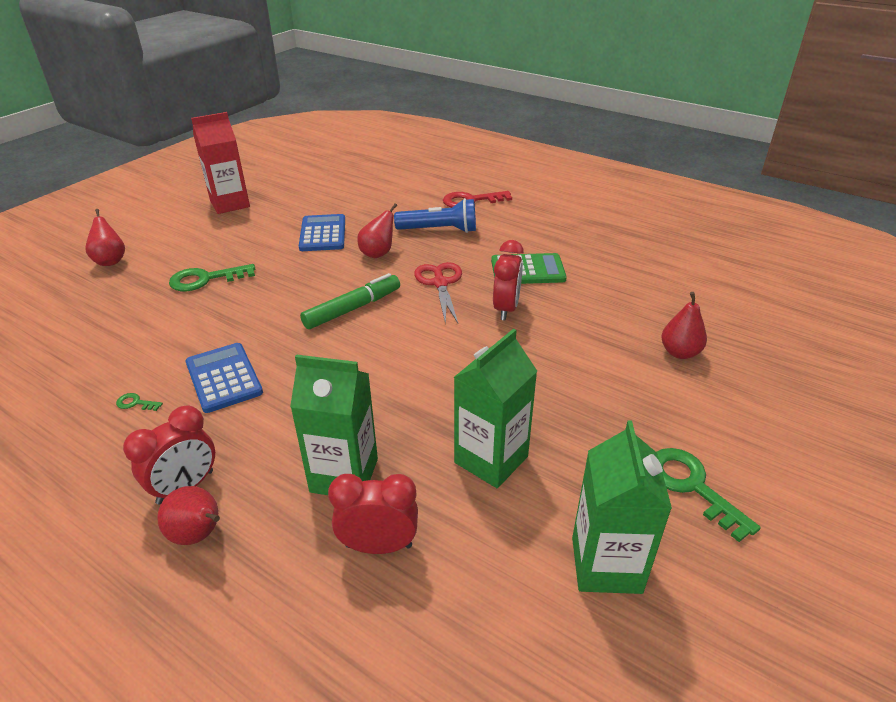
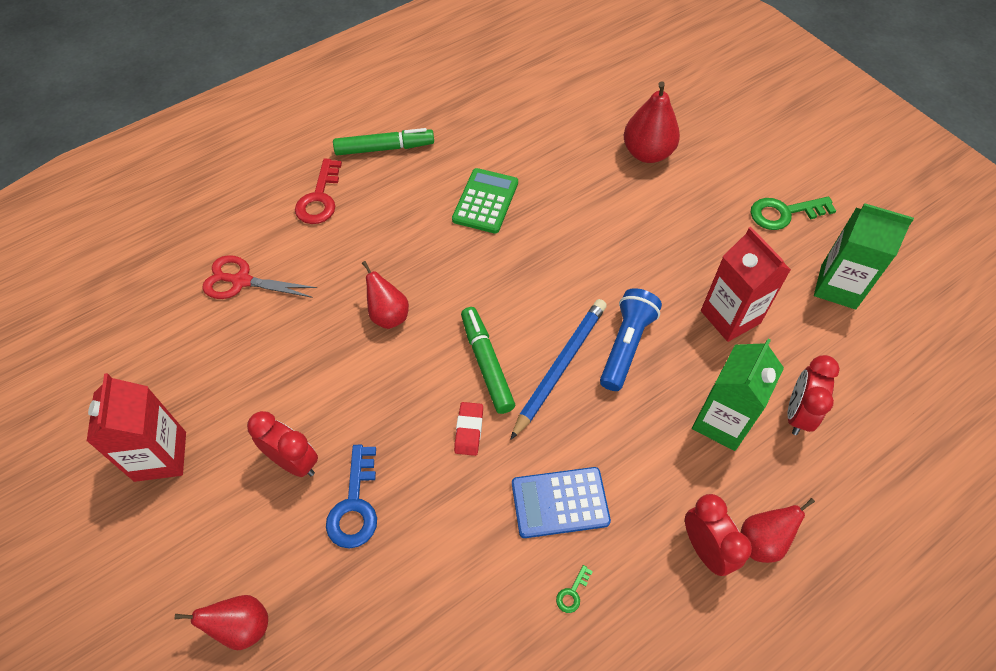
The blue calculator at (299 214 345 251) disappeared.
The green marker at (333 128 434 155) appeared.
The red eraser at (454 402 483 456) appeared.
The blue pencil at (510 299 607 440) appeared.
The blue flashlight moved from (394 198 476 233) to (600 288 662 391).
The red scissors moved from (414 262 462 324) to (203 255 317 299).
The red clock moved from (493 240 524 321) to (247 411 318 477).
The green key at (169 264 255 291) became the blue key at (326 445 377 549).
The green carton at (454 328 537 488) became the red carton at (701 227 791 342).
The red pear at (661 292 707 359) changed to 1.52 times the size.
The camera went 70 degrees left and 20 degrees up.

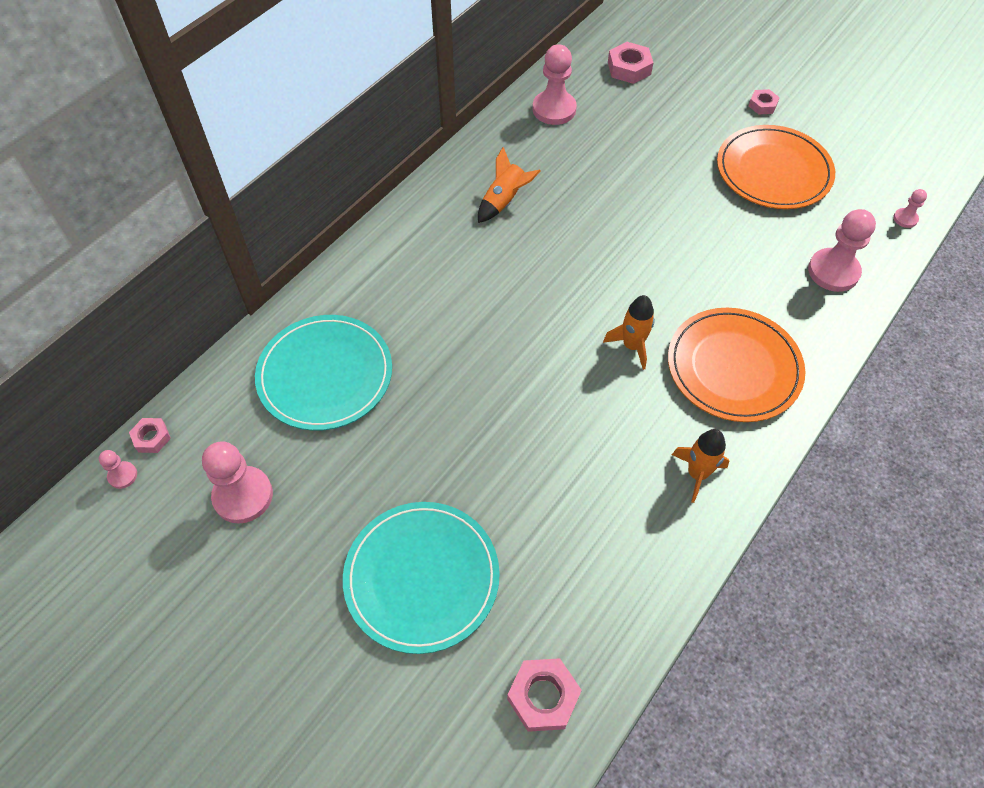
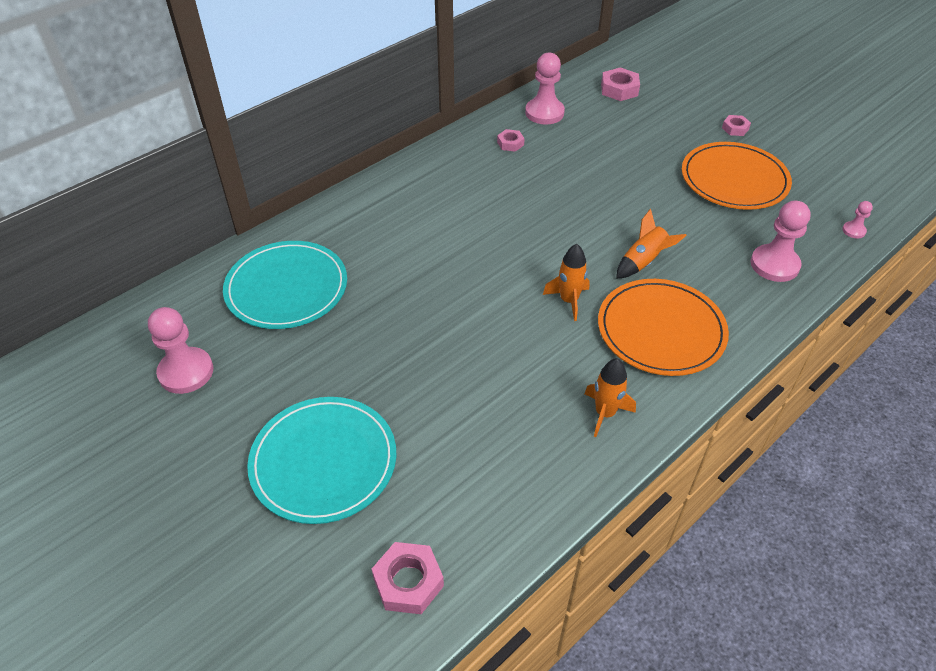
The pink pawn at (99 450 137 489) disappeared.
The pink nut moved from (129 418 171 453) to (497 129 525 152).
The orange rocket moved from (478 147 540 223) to (616 209 687 279).
The camera went 10 degrees right and 10 degrees down.

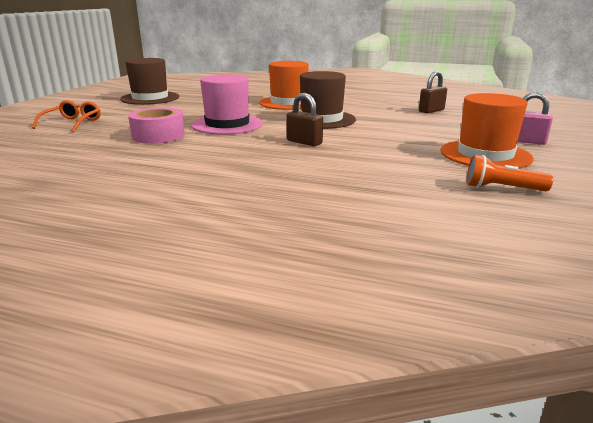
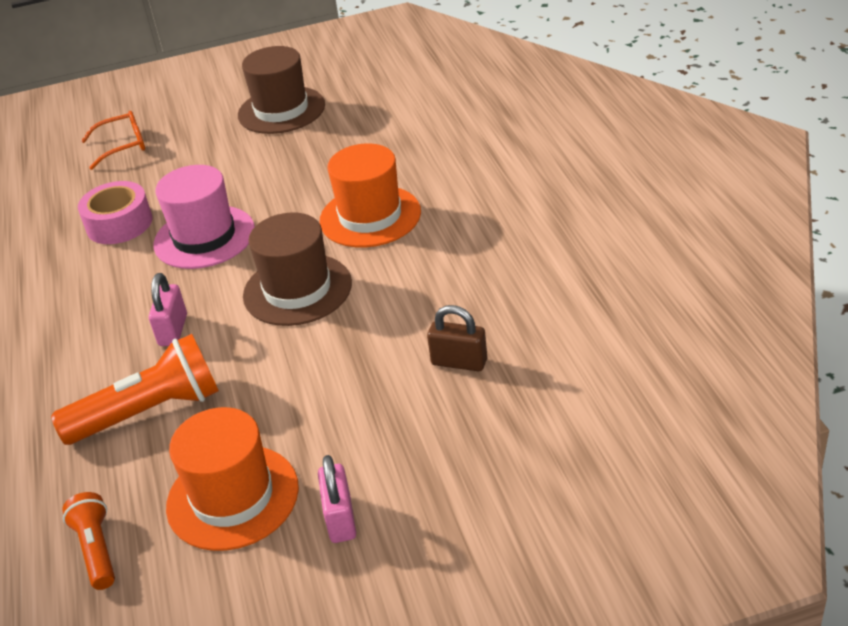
The orange flashlight at (51 334 219 445) appeared.
The brown padlock at (286 93 323 146) became the pink padlock at (149 273 187 346).
The camera went 60 degrees right and 15 degrees up.

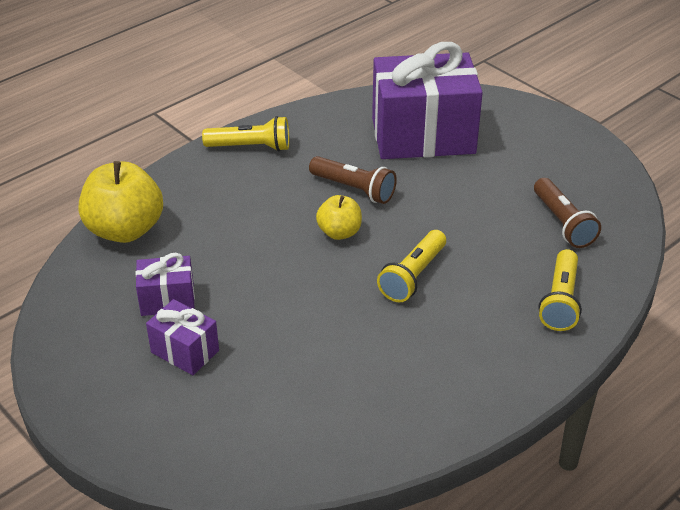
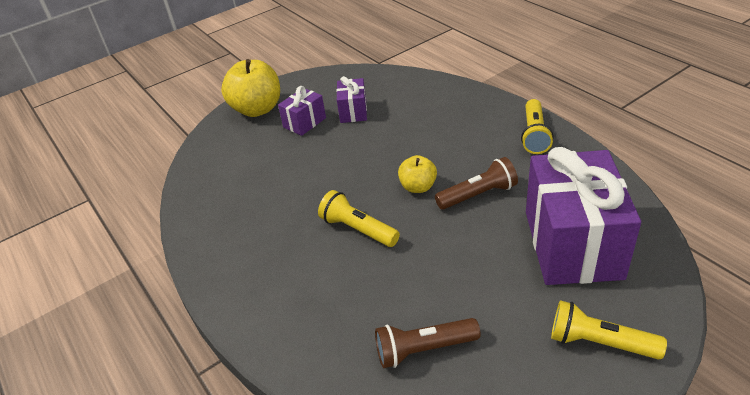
The yellow apple moved from (79 161 163 243) to (221 59 280 117).
The yellow flashlight moved from (539 249 582 331) to (551 300 667 359).
The brown flashlight at (309 156 397 204) turned 150 degrees counterclockwise.
The camera went 100 degrees right and 0 degrees up.

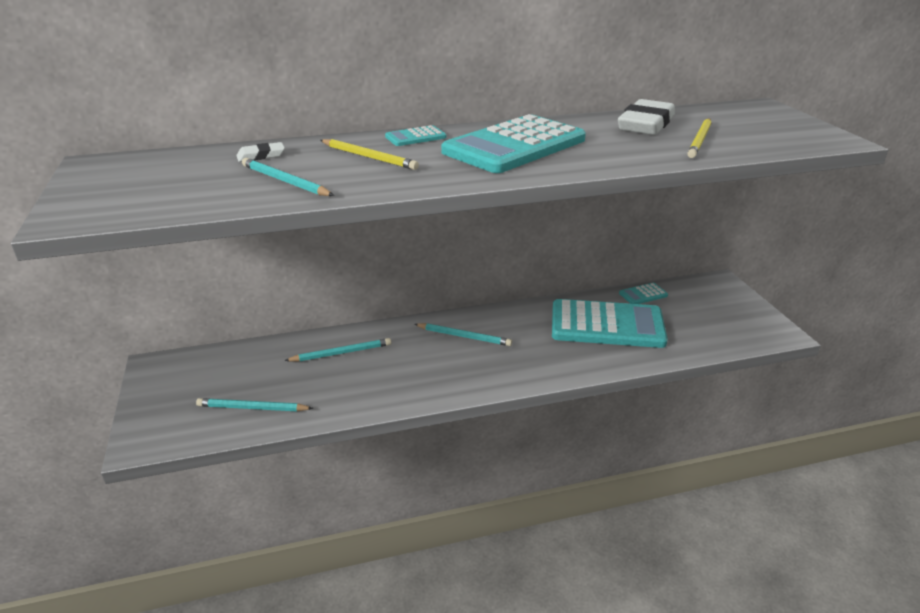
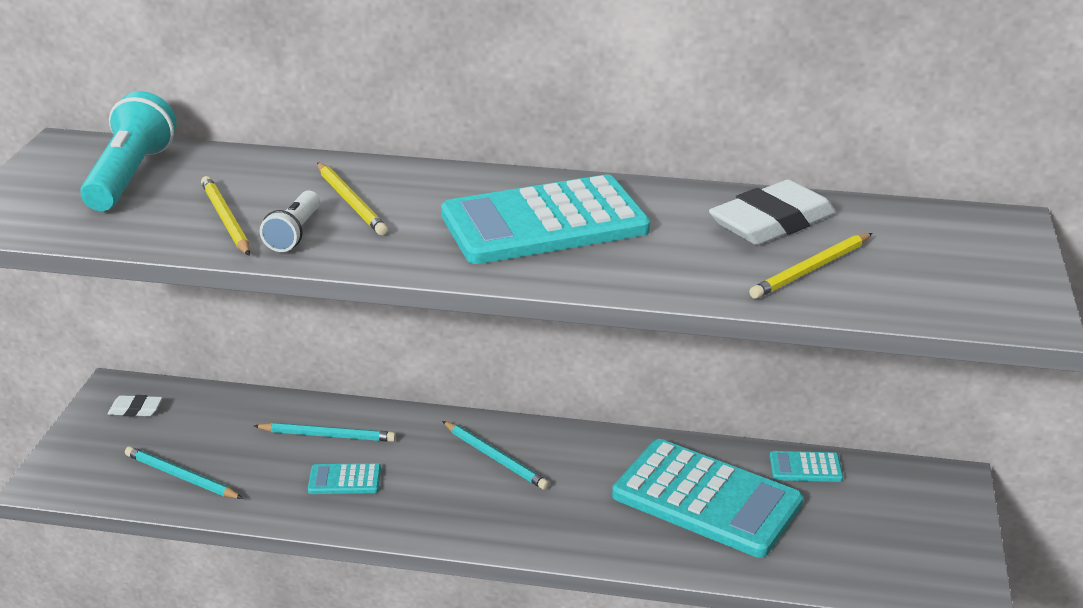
The turquoise flashlight at (80 91 177 211) appeared.
The white flashlight at (260 191 320 252) appeared.
The white eraser moved from (236 142 285 162) to (108 395 162 417).
The turquoise calculator moved from (385 125 446 146) to (308 463 381 494).
The turquoise pencil at (242 158 334 196) became the yellow pencil at (201 176 250 256).
The camera went 25 degrees right and 0 degrees up.

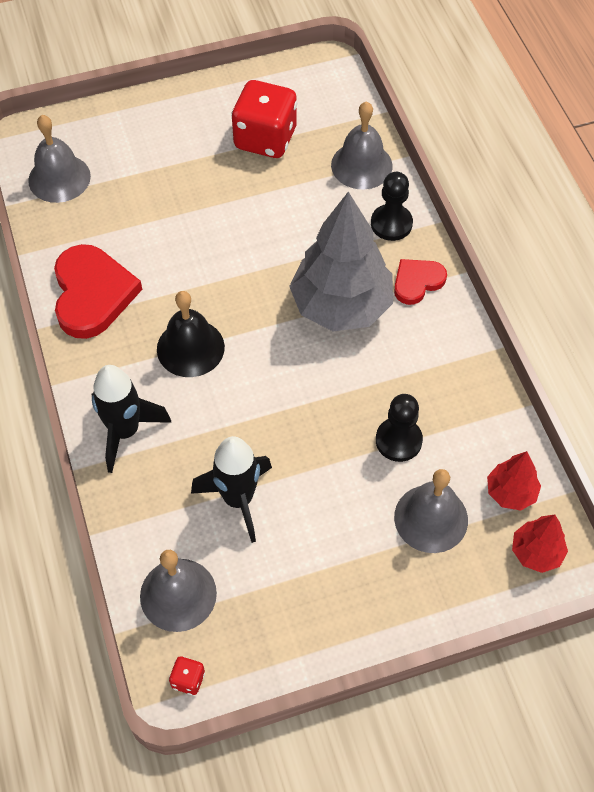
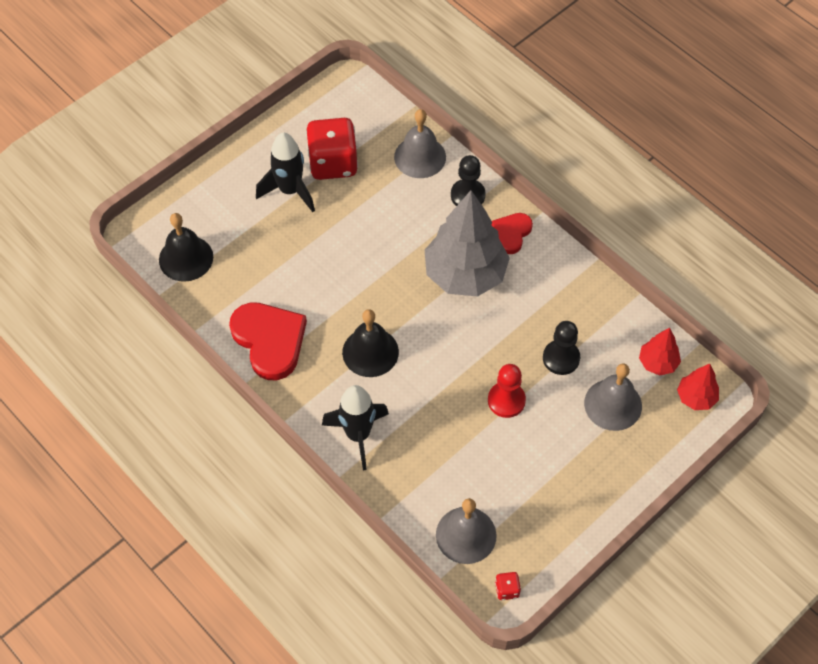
The red pawn at (488 364 526 418) appeared.
The black rocket moved from (191 436 272 543) to (256 132 315 212).
The grey bell at (28 115 91 203) became the black bell at (159 213 213 282).
The camera went 25 degrees left and 0 degrees up.

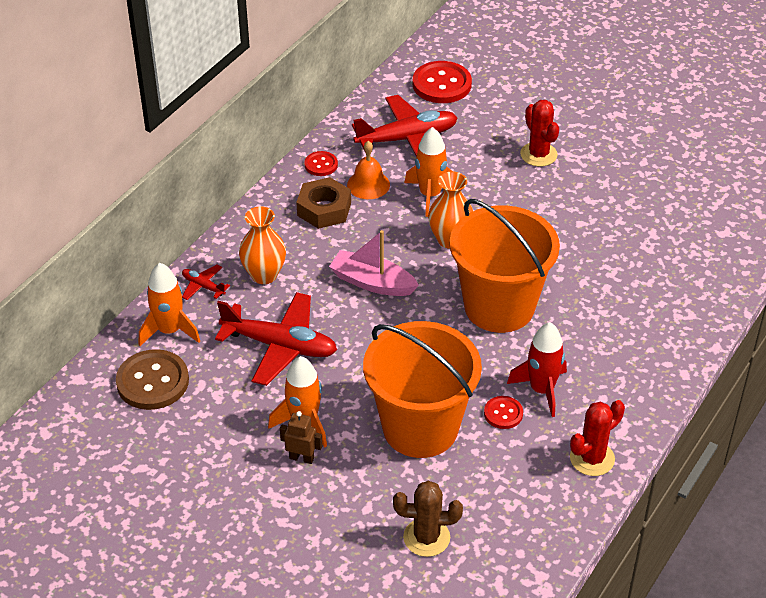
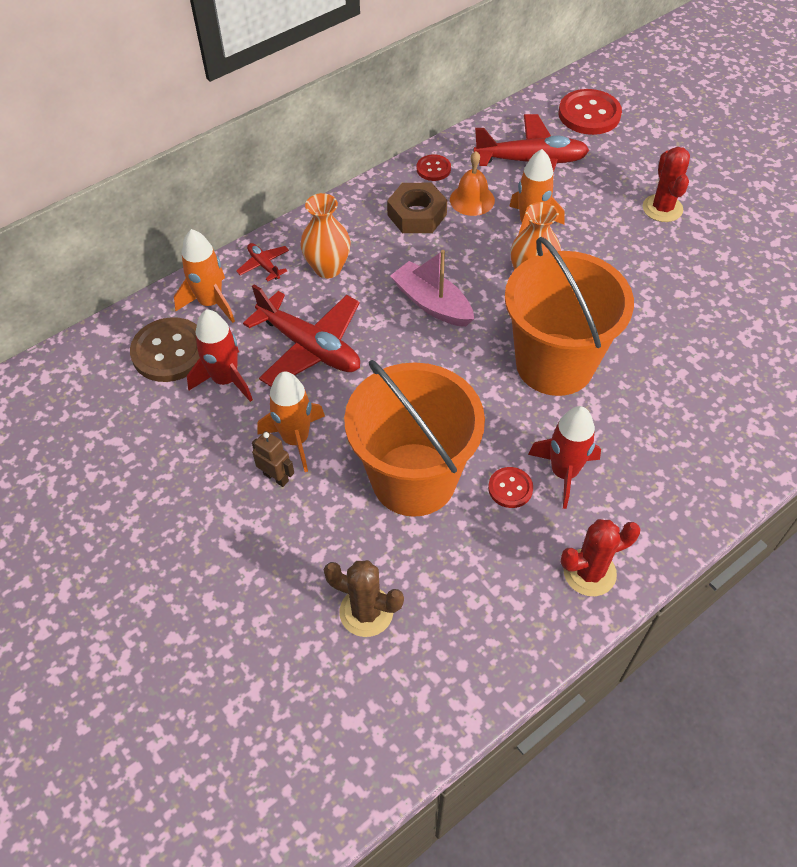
The red rocket at (187 309 253 402) appeared.
The camera went 20 degrees right and 10 degrees up.

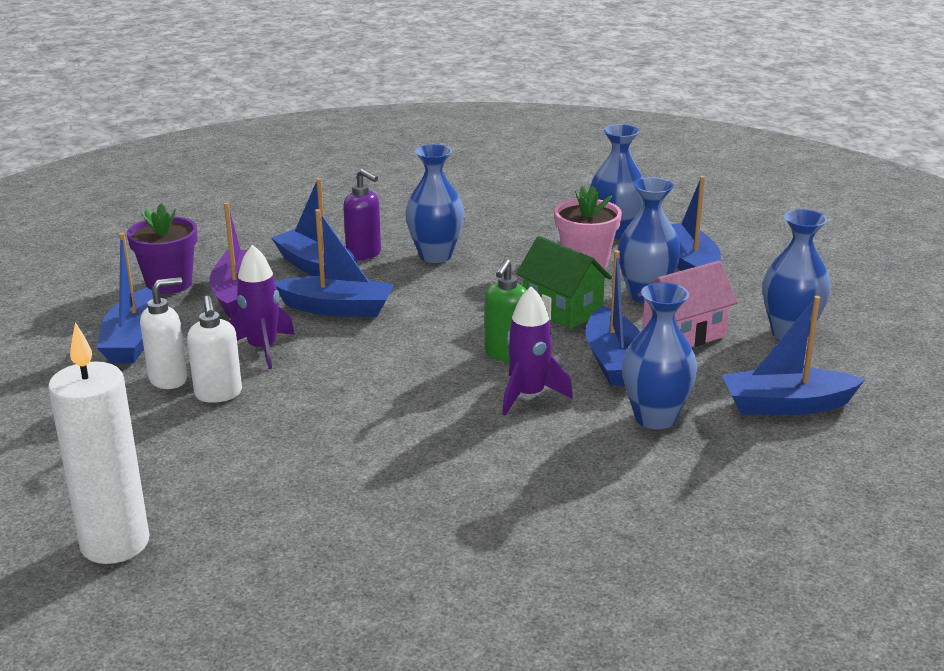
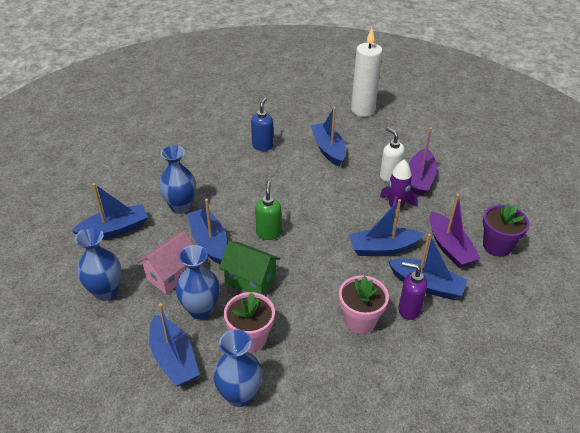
The purple rocket at (502 286 573 415) disappeared.
The blue soap dispenser at (251 97 273 151) appeared.
The blue boat moved from (97 233 153 363) to (311 107 346 167).
The white soap dispenser at (140 277 187 389) was replaced by the purple boat at (409 127 437 195).
The blue vase at (406 144 464 263) was replaced by the pink flower pot at (339 276 389 334).
The camera went 160 degrees right and 15 degrees up.

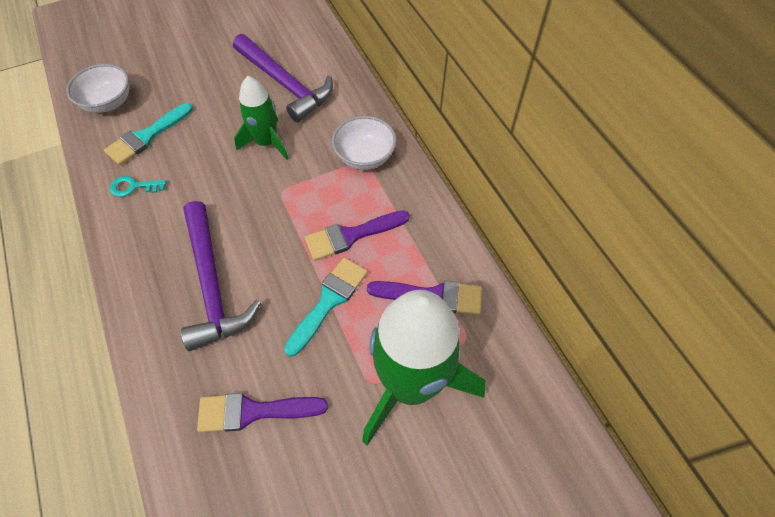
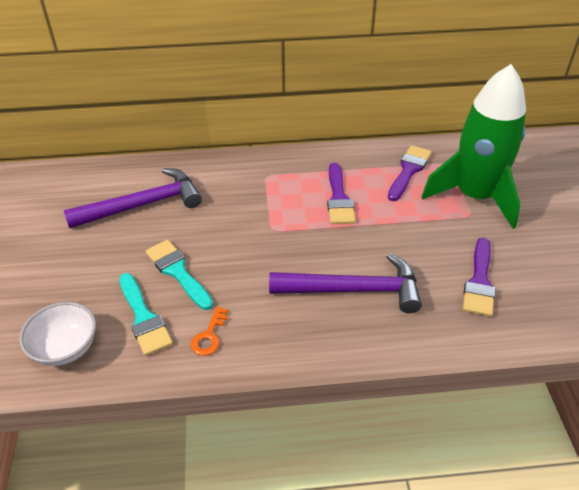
The green rocket at (234 76 289 160) disappeared.
The white bowl at (332 116 396 170) disappeared.
The turquoise brush moved from (284 257 368 357) to (145 240 213 310).
The turquoise key at (110 176 167 197) became the orange key at (191 307 228 356).
The camera went 70 degrees left and 15 degrees down.

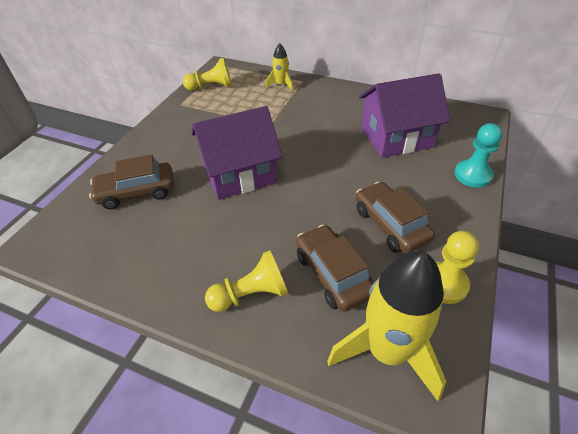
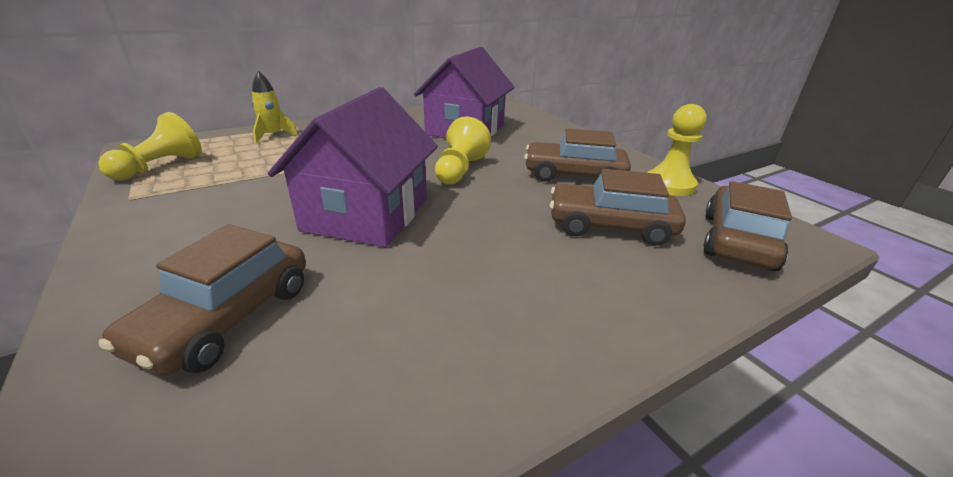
The turquoise pawn at (454 123 503 188) disappeared.
The yellow pawn moved from (205 250 288 312) to (435 116 491 185).
The yellow rocket at (327 251 446 401) was replaced by the brown car at (703 181 792 271).
The camera went 55 degrees left and 15 degrees down.

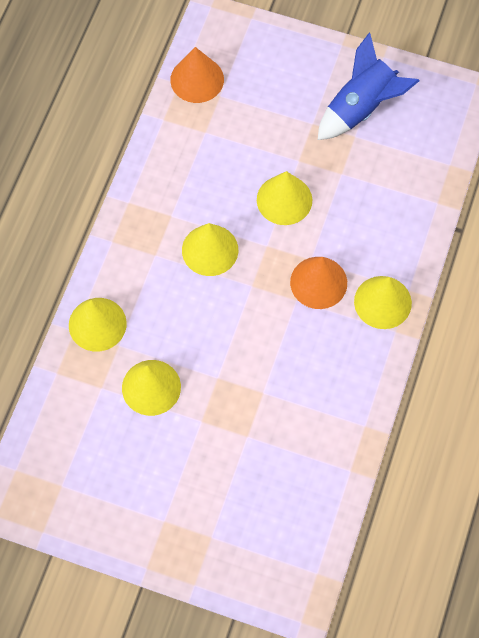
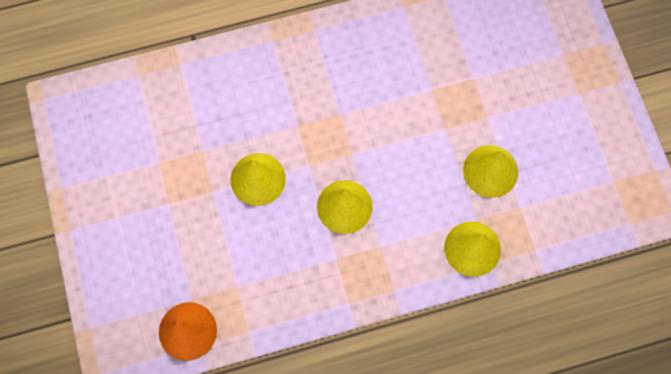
The orange cone at (290 257 347 309) disappeared.
The blue rocket at (318 33 420 140) disappeared.
The yellow cone at (354 276 412 329) disappeared.
The camera went 125 degrees left and 5 degrees up.

